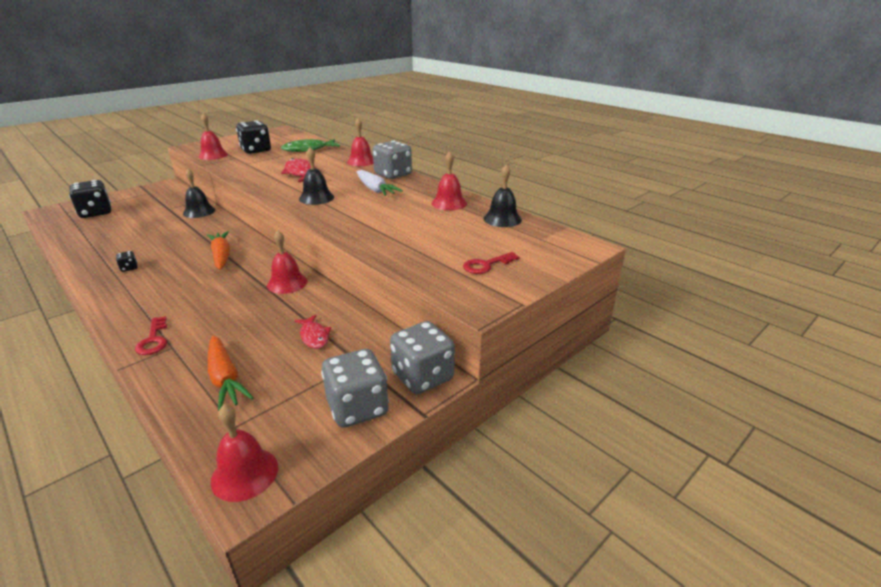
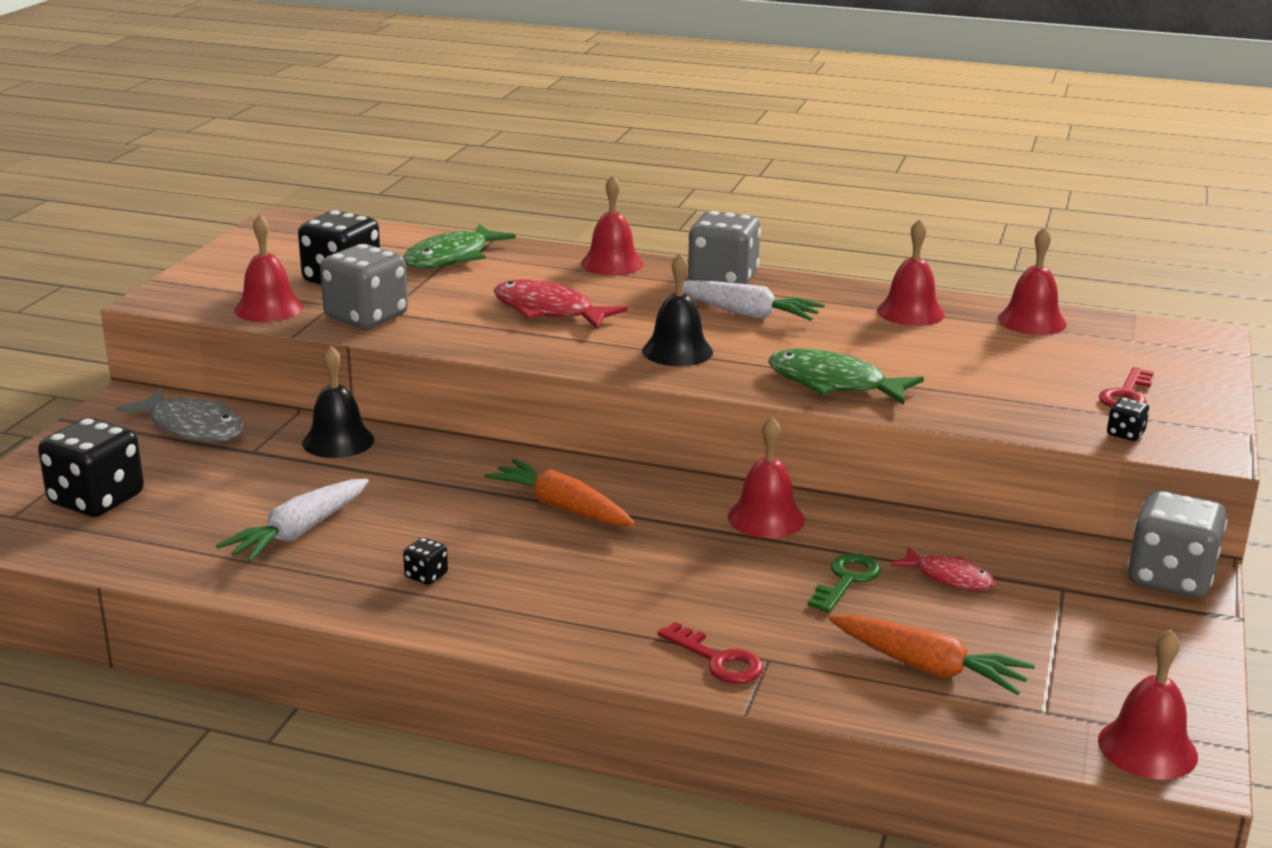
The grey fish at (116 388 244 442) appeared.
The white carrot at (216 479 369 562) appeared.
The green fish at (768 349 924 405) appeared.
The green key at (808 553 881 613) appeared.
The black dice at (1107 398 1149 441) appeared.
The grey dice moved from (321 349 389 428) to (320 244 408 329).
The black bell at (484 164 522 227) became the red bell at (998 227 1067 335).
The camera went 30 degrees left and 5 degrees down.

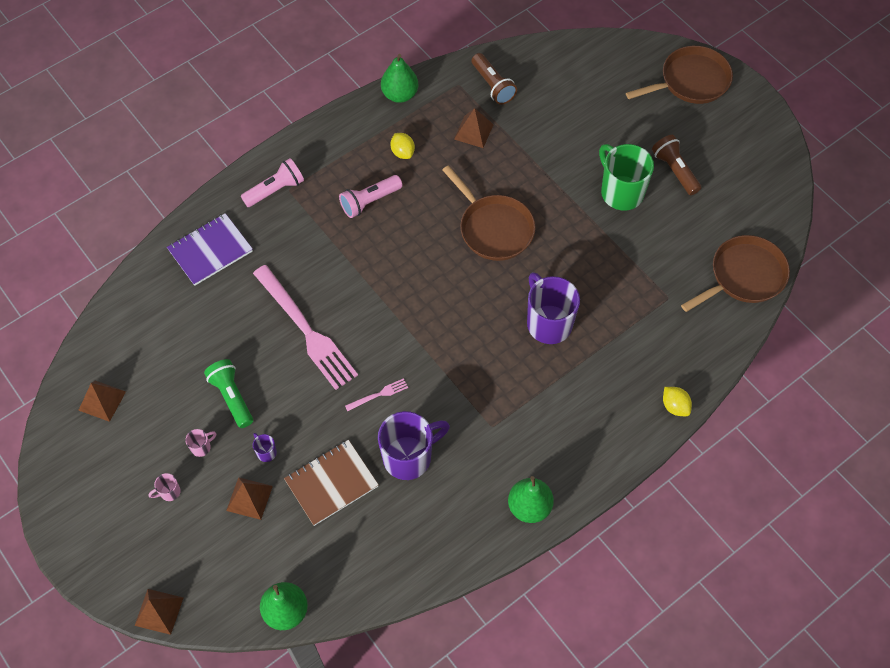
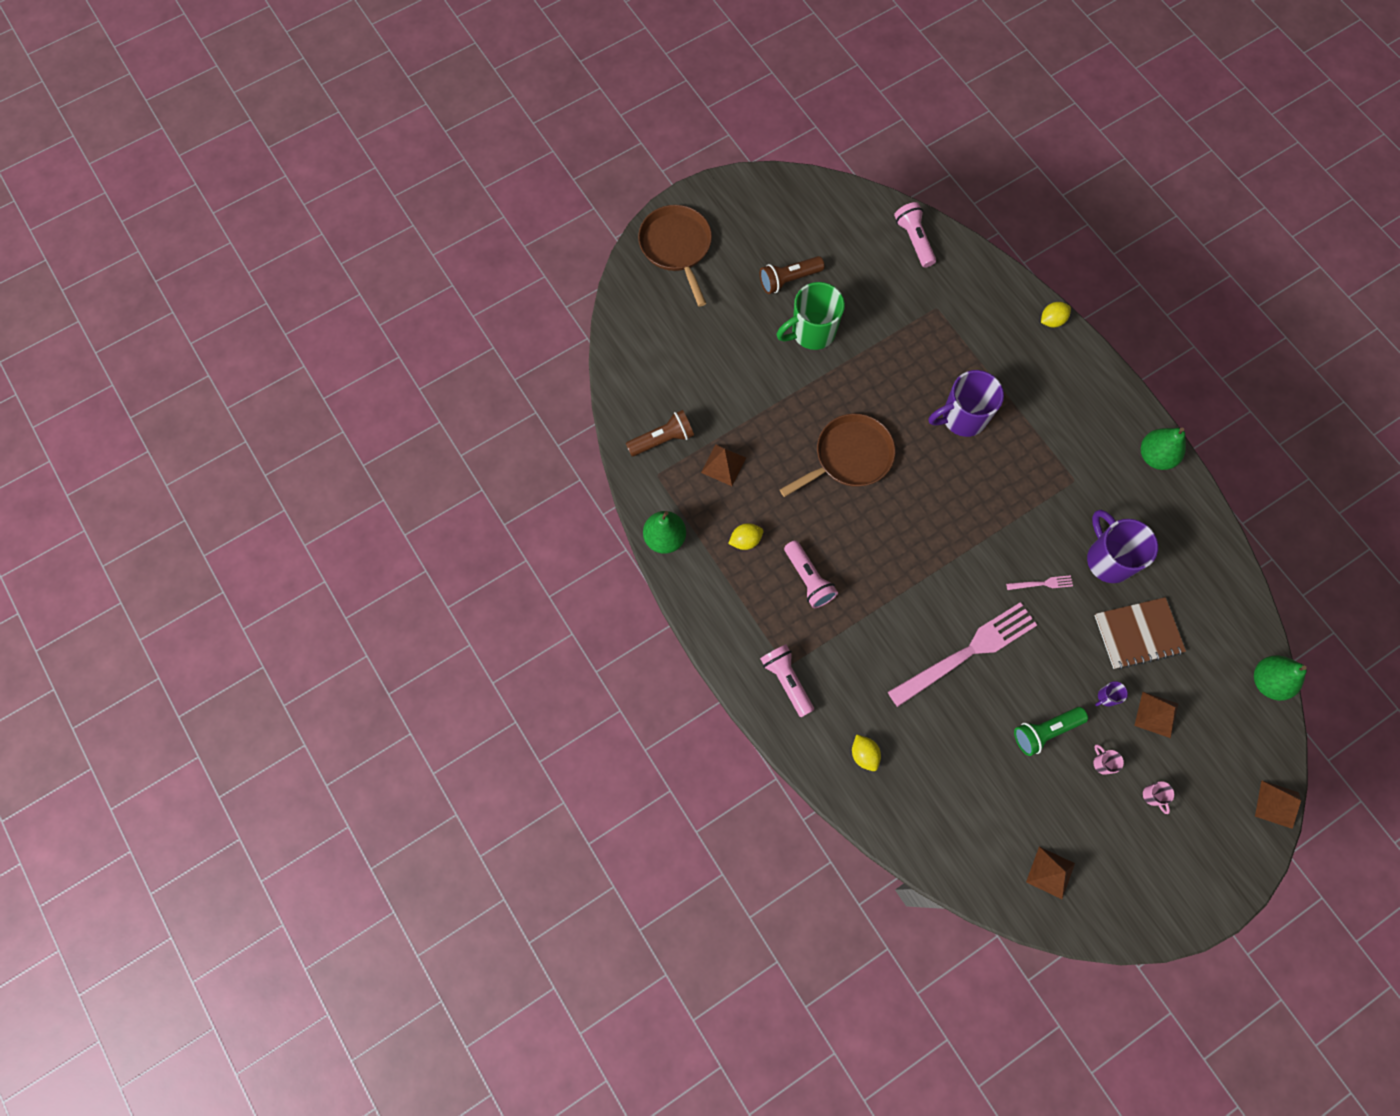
The purple notebook at (167 213 253 286) was replaced by the yellow lemon at (852 734 881 771).
The brown pan at (681 235 790 312) was replaced by the pink flashlight at (894 202 936 268).
The brown notebook at (284 440 379 526) turned 75 degrees counterclockwise.
The pink fork at (345 378 408 411) turned 105 degrees clockwise.
The camera went 85 degrees left and 10 degrees up.

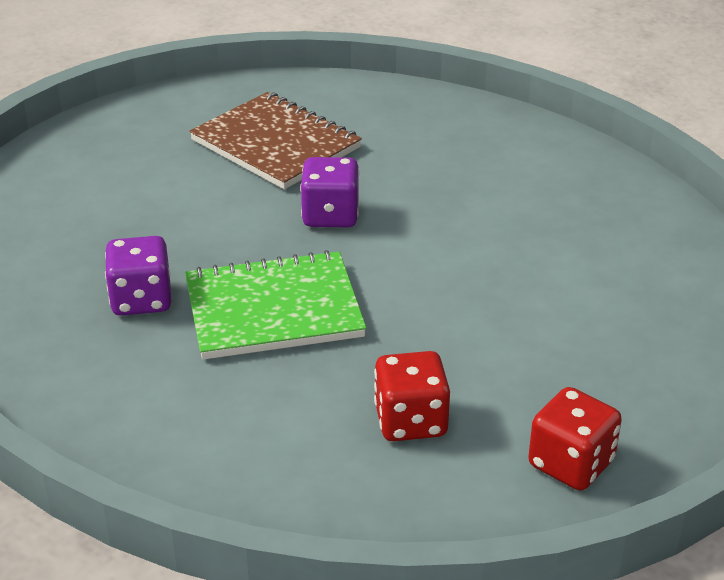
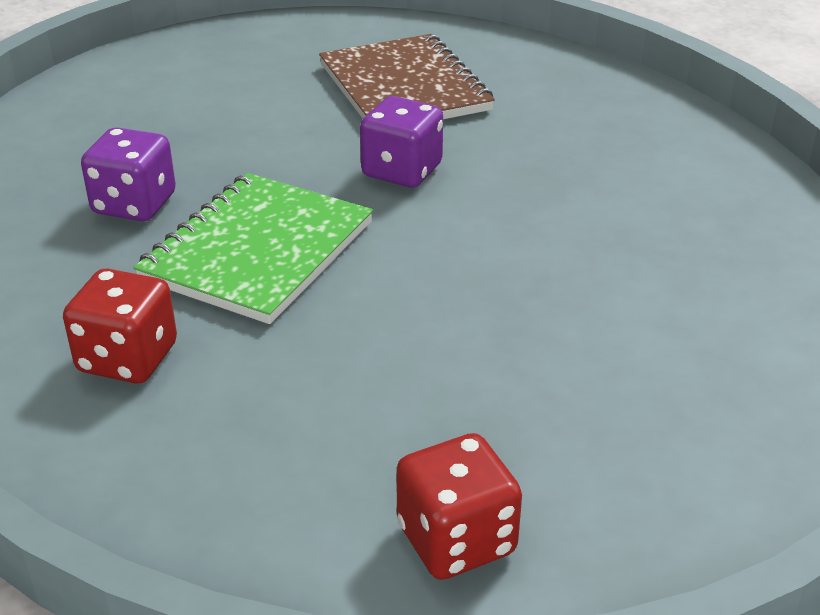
The red dice moved from (374 351 450 441) to (63 269 177 383).
The green notebook at (185 250 366 360) turned 75 degrees counterclockwise.
The camera went 25 degrees right and 0 degrees up.

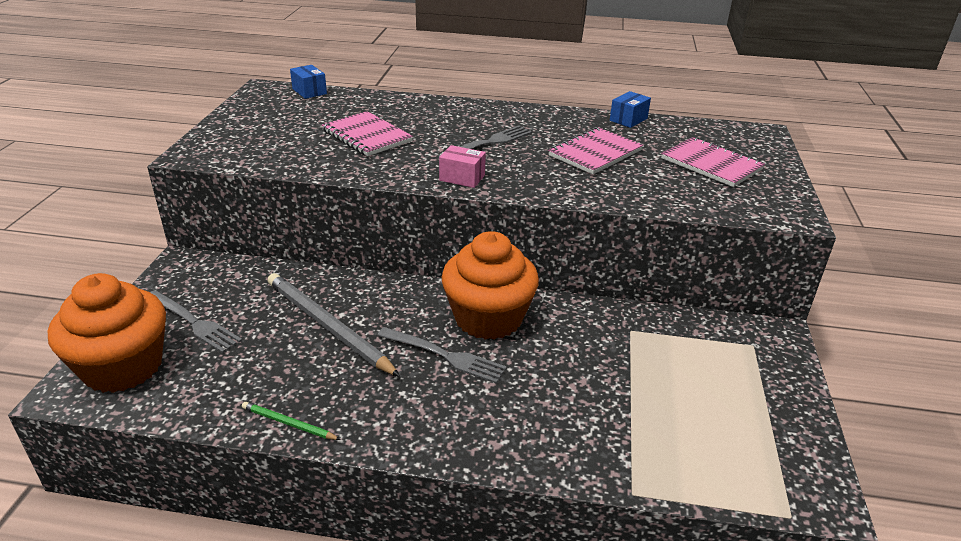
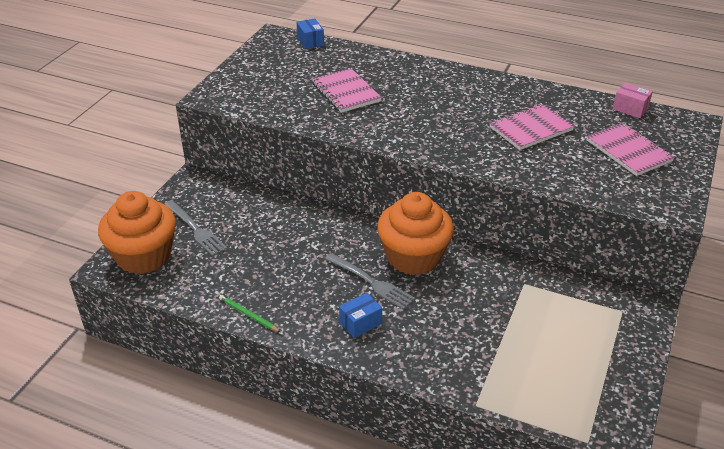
The grey pencil at (267 273 401 377) disappeared.
The grey fork at (437 125 532 159) disappeared.
The pink box moved from (439 145 486 188) to (613 83 653 118).
The blue box moved from (610 91 651 128) to (339 293 382 338).
The camera went 15 degrees right and 5 degrees up.

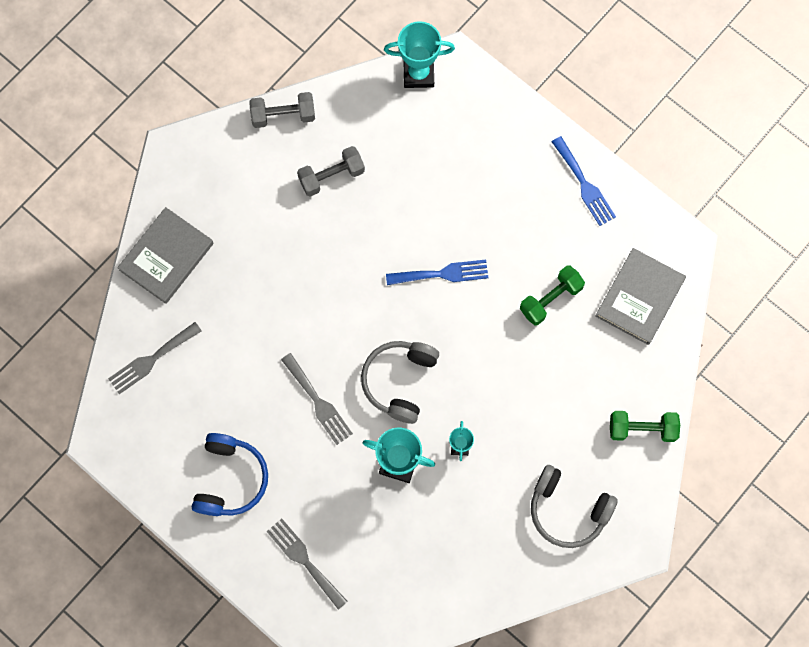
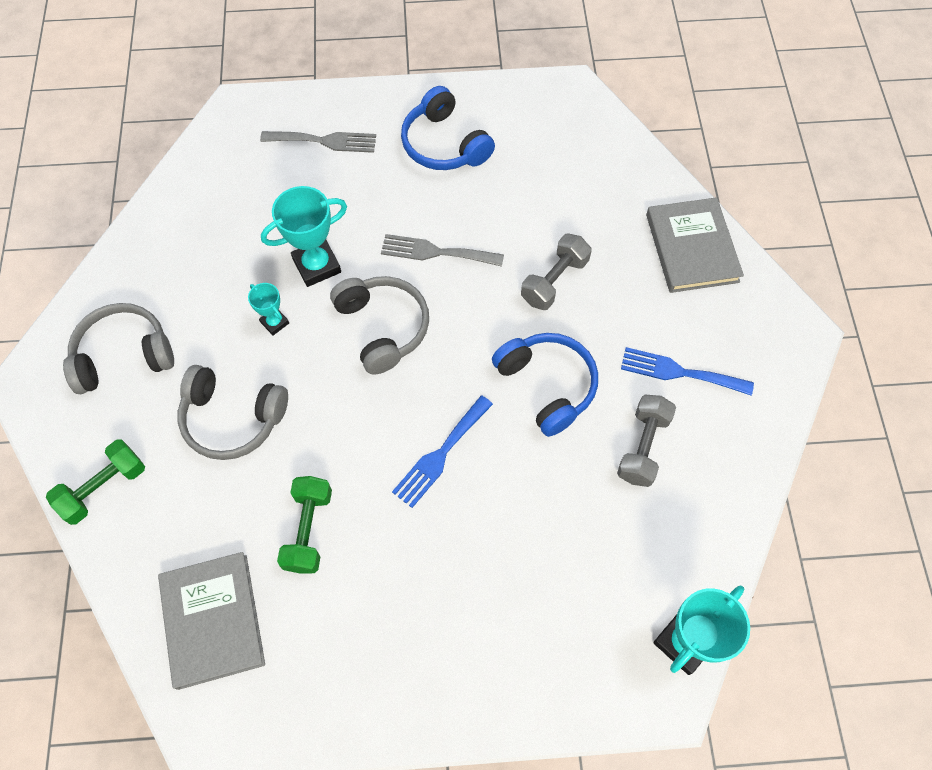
The grey fork at (108 322 202 394) disappeared.
The grey headphones at (178 365 288 460) appeared.
The blue headphones at (492 333 598 437) appeared.
The grey dumbbell moved from (249 92 315 128) to (521 234 592 310).
The blue fork moved from (552 136 616 226) to (621 347 754 395).
The camera went 135 degrees right and 10 degrees down.

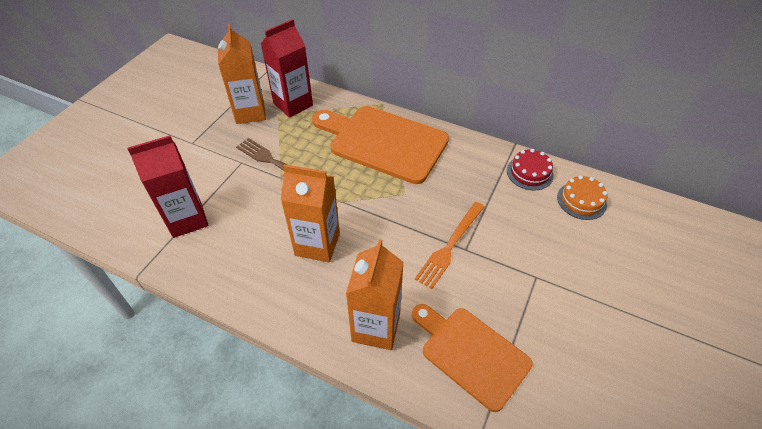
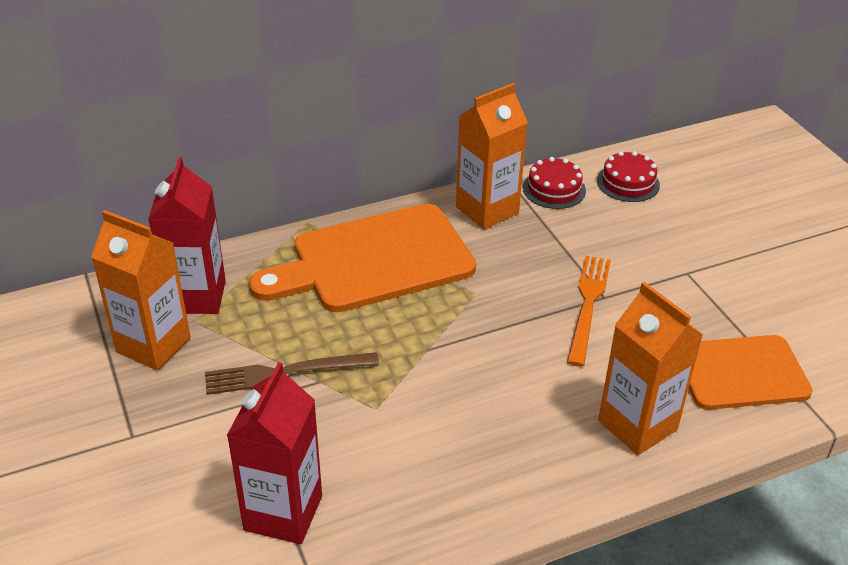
The orange carton moved from (281 164 340 262) to (456 83 528 229).
The orange cake at (557 175 607 220) became the red cake at (597 151 660 202).
The orange fork at (415 202 484 289) turned 150 degrees counterclockwise.
The camera went 50 degrees left and 10 degrees down.

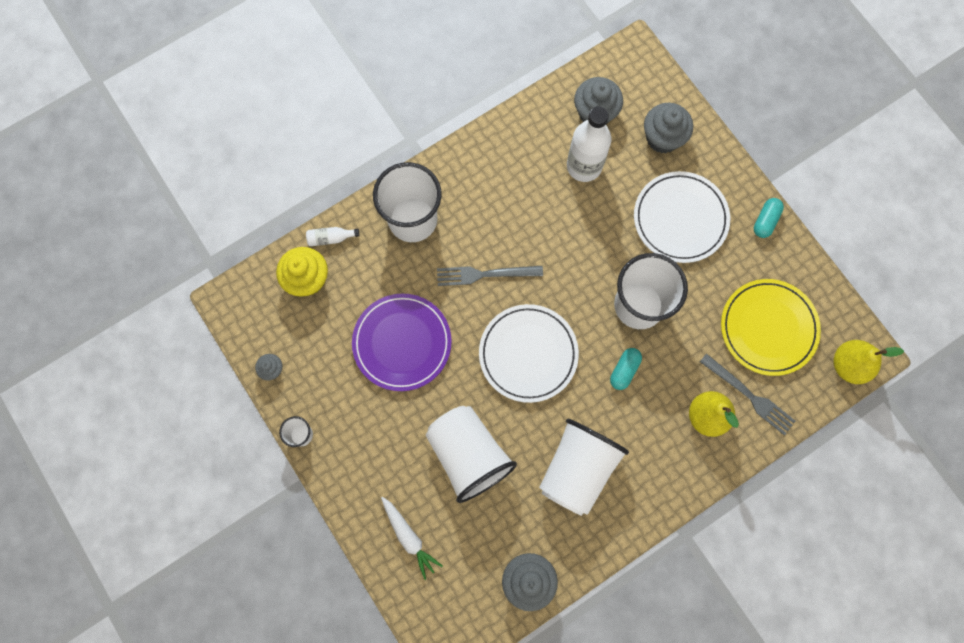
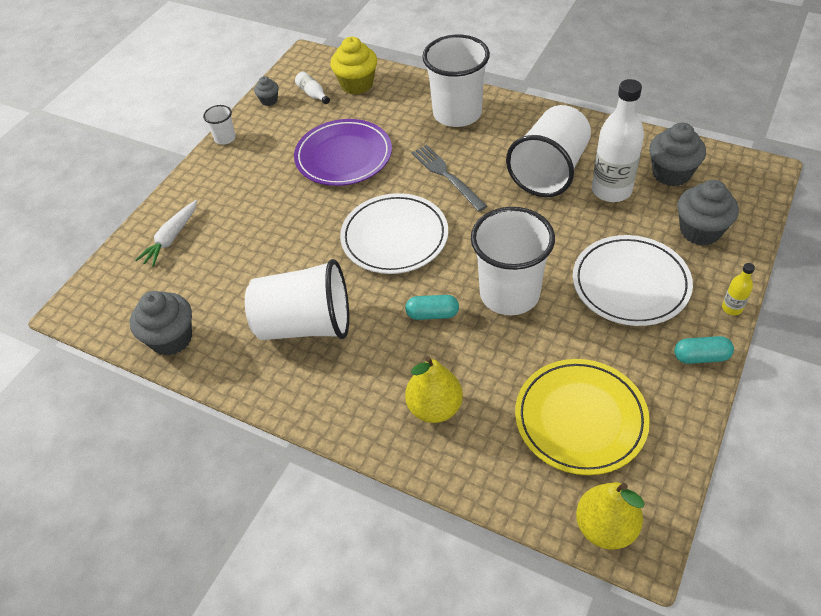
The grey fork at (700 353 796 435) disappeared.
The yellow bottle at (722 263 755 315) appeared.
The white bottle moved from (306 227 360 246) to (295 72 330 104).
The white cup moved from (426 406 517 503) to (506 105 591 197).
The camera went 65 degrees right and 25 degrees down.

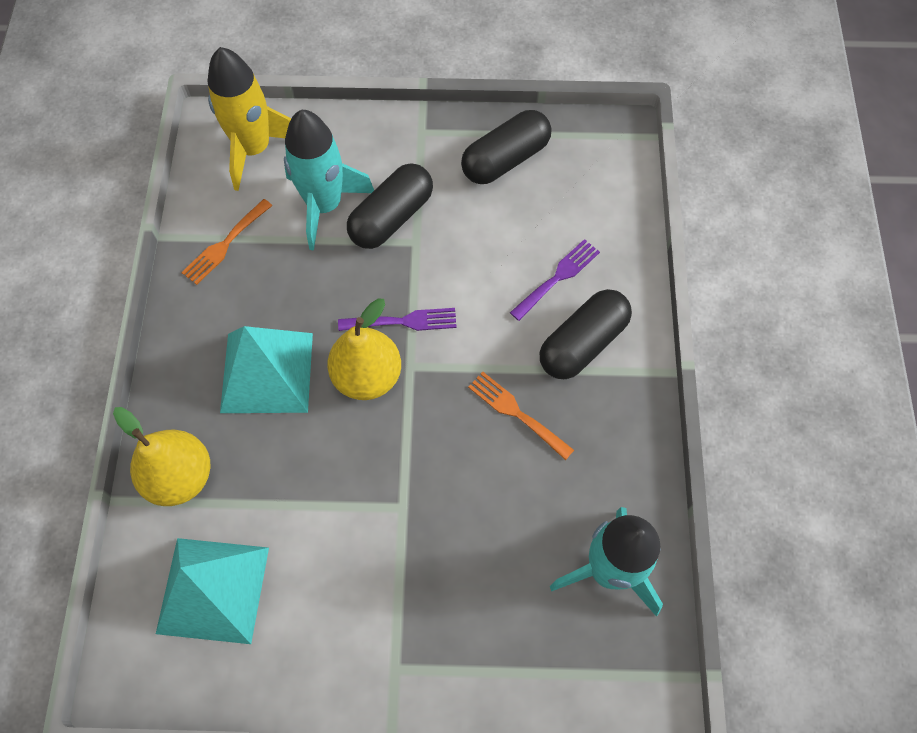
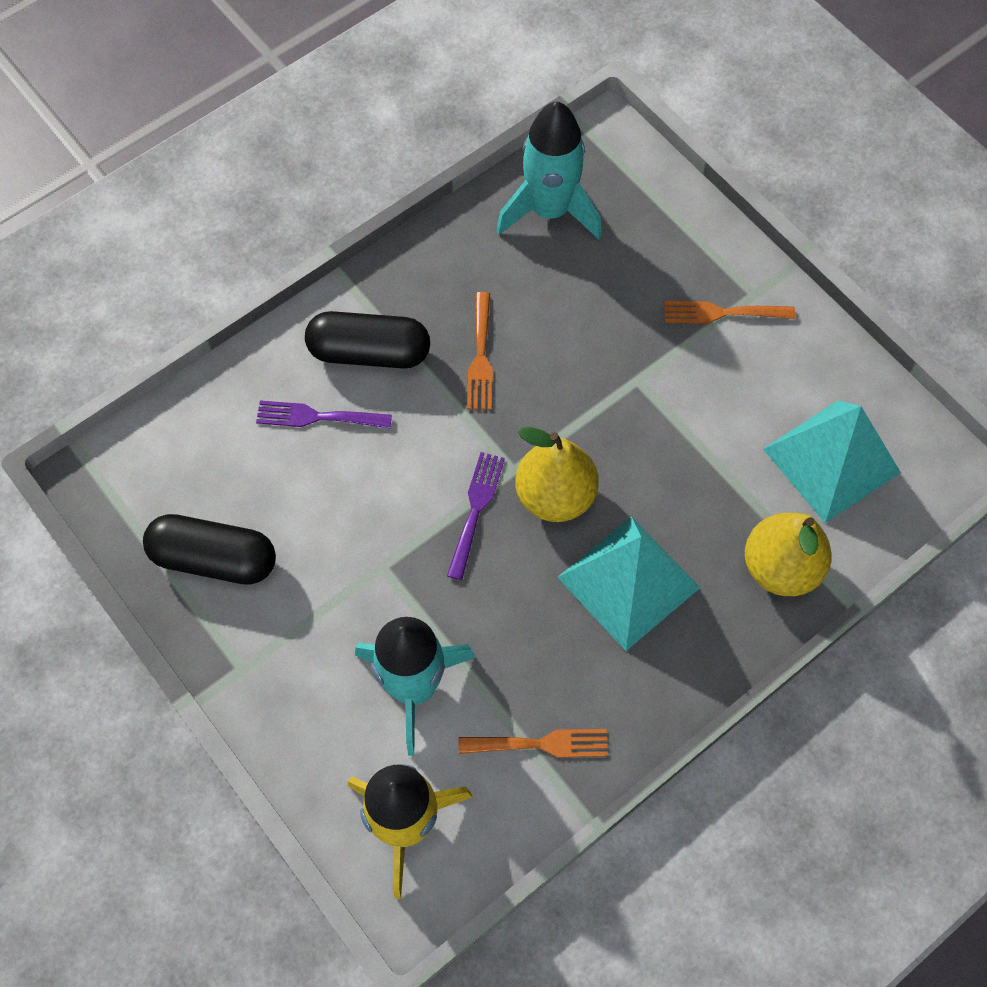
The black capsule at (347 163 433 249) disappeared.
The orange fork at (664 301 795 324) appeared.
The purple fork at (338 308 457 331) turned 60 degrees clockwise.
The camera went 130 degrees left and 0 degrees up.

